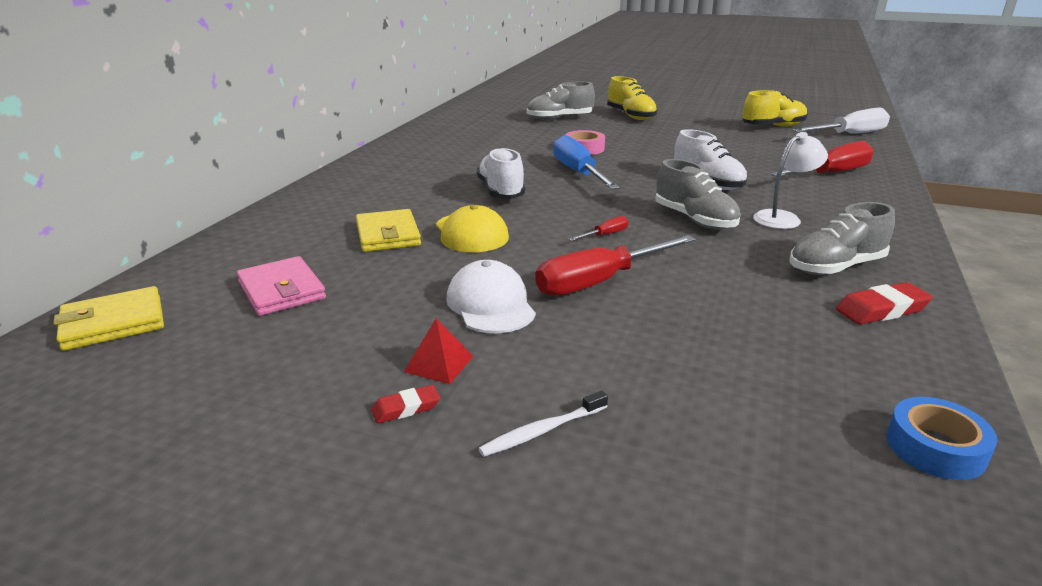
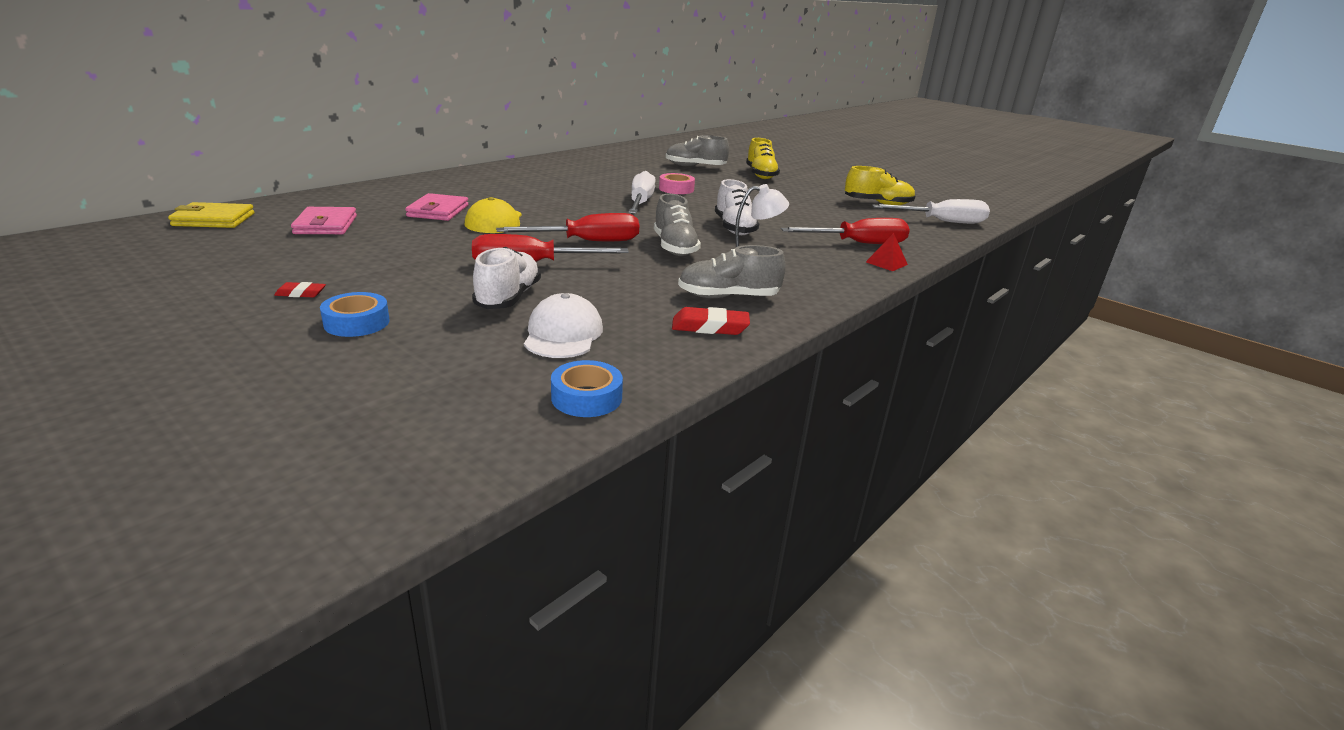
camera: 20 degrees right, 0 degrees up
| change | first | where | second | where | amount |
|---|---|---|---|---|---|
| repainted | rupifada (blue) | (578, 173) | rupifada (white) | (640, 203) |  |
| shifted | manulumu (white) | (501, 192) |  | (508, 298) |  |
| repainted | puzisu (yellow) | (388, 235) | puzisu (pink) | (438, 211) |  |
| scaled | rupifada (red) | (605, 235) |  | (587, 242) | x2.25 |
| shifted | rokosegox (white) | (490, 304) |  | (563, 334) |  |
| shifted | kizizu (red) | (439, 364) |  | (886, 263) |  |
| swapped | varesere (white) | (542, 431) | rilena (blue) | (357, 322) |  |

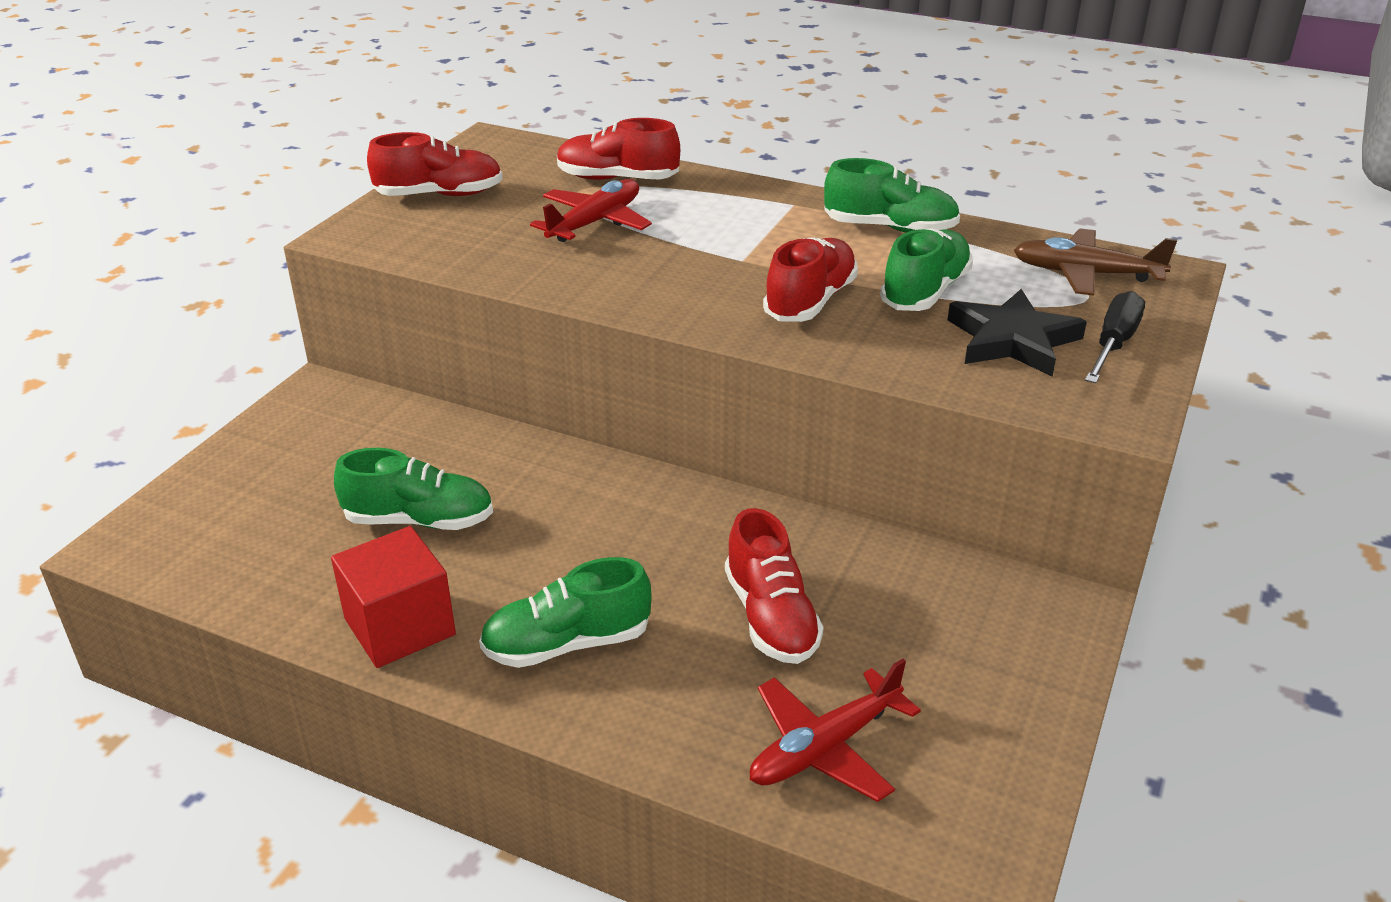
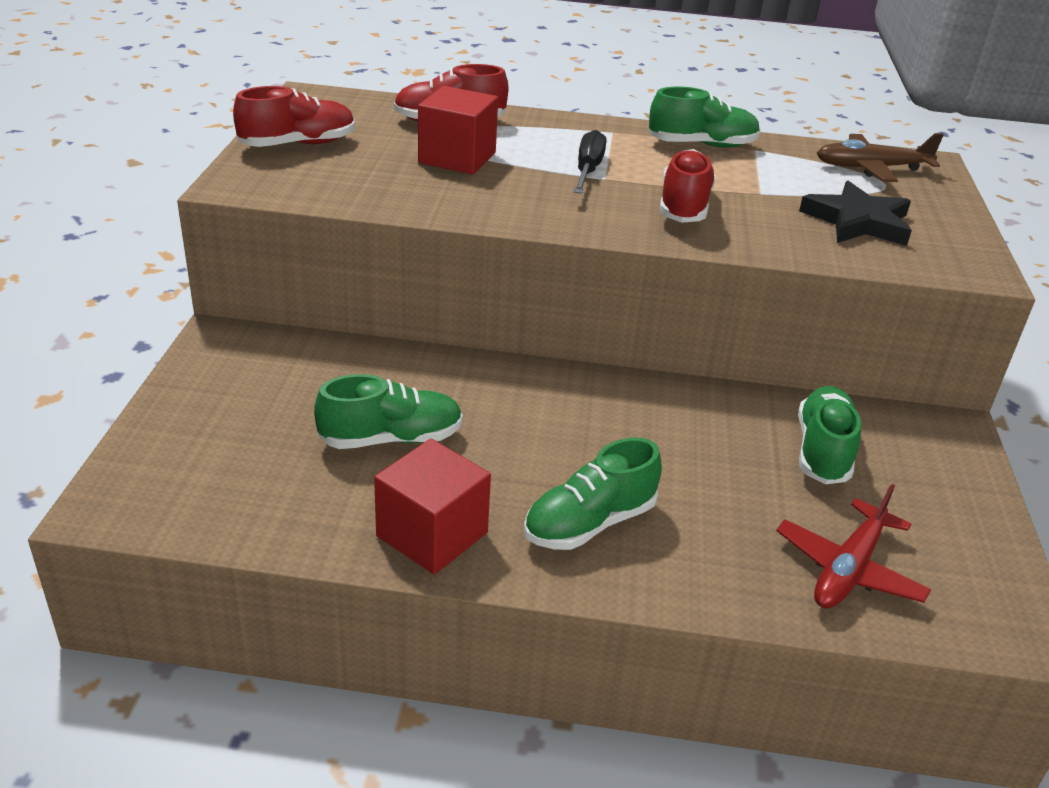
camera: 20 degrees left, 0 degrees up
| change | first | where | second | where | amount |
|---|---|---|---|---|---|
| swapped | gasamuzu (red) | (595, 222) | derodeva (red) | (457, 158) |  |
| shifted | manulumu (green) | (925, 292) |  | (822, 451) |  |
| shifted | rupifada (black) | (1113, 344) |  | (588, 170) |  |
| gone | manulumu (red) | (770, 617) |  |  |  |

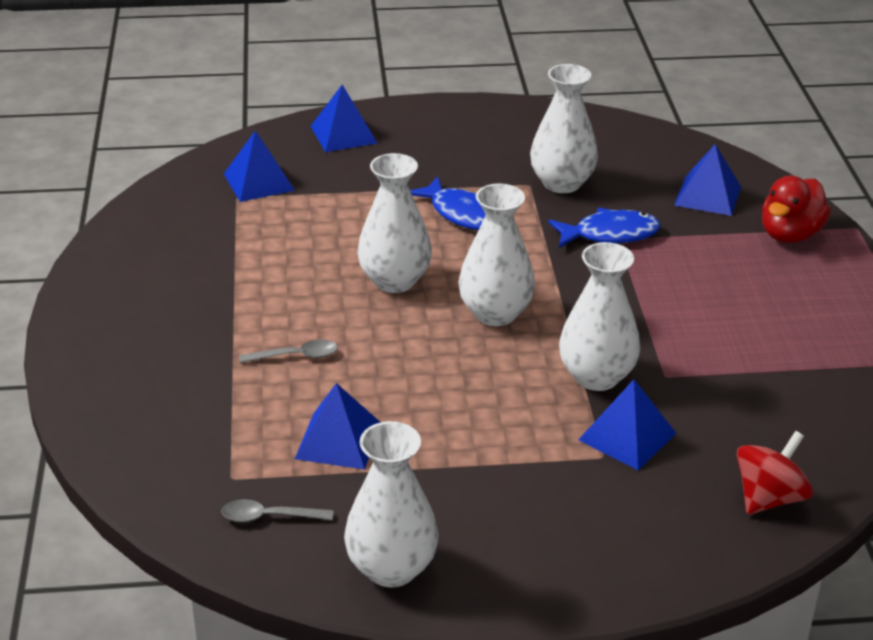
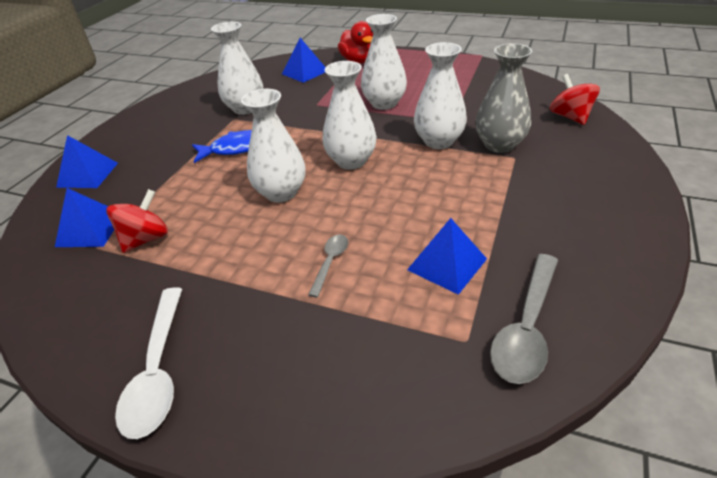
camera: 60 degrees left, 5 degrees up
| change | first | where | second | where | amount |
|---|---|---|---|---|---|
| gone | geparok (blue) | (610, 234) |  |  |  |
| swapped | kizizu (blue) | (627, 436) | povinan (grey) | (499, 145) |  |
| shifted | povinan (white) | (391, 568) |  | (384, 103) |  |
| scaled | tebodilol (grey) | (269, 517) |  | (526, 328) | x1.85 |
| new |  |  | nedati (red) | (146, 239) |  |
| new |  |  | tebodilol (white) | (158, 371) |  |

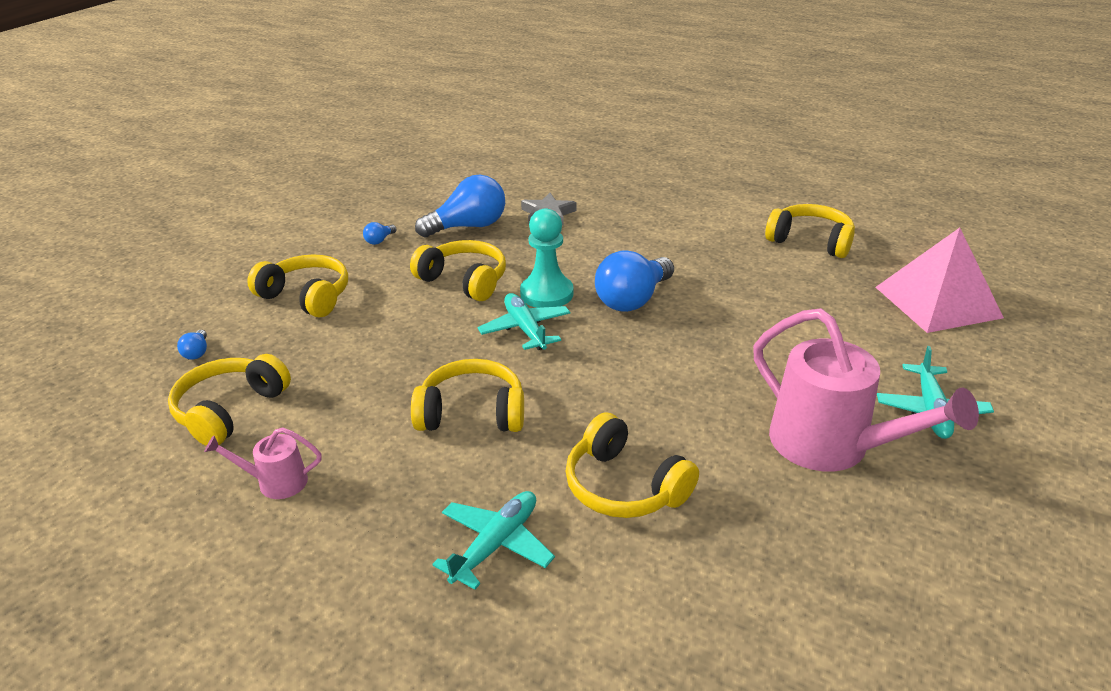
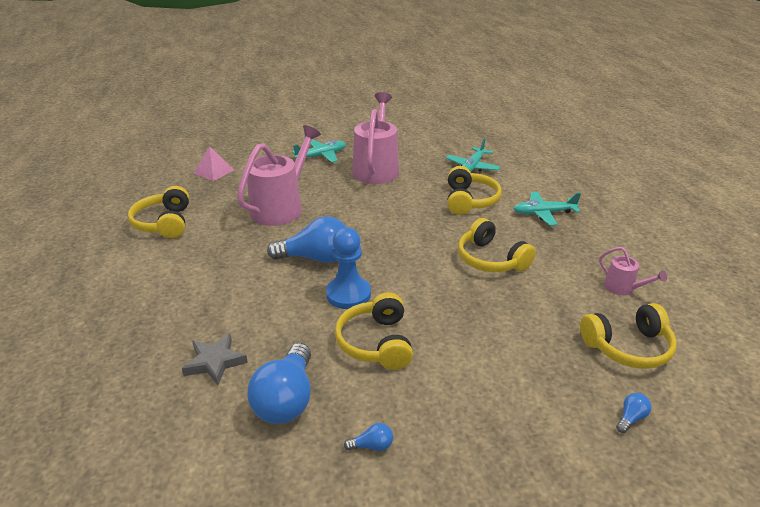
camera: 130 degrees left, 0 degrees up
| change | first | where | second | where | amount |
|---|---|---|---|---|---|
| rotated | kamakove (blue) | (468, 227) |  | (286, 399) | 105 degrees counterclockwise |
| repainted | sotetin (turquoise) | (546, 294) | sotetin (blue) | (348, 294) |  |
| scaled | kizizu (pink) | (937, 302) |  | (213, 171) | x0.54 |
| gone | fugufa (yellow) | (306, 297) |  |  |  |
| shifted | gasamuzu (turquoise) | (525, 329) |  | (472, 167) |  |
| new |  |  | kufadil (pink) | (281, 207) |  |

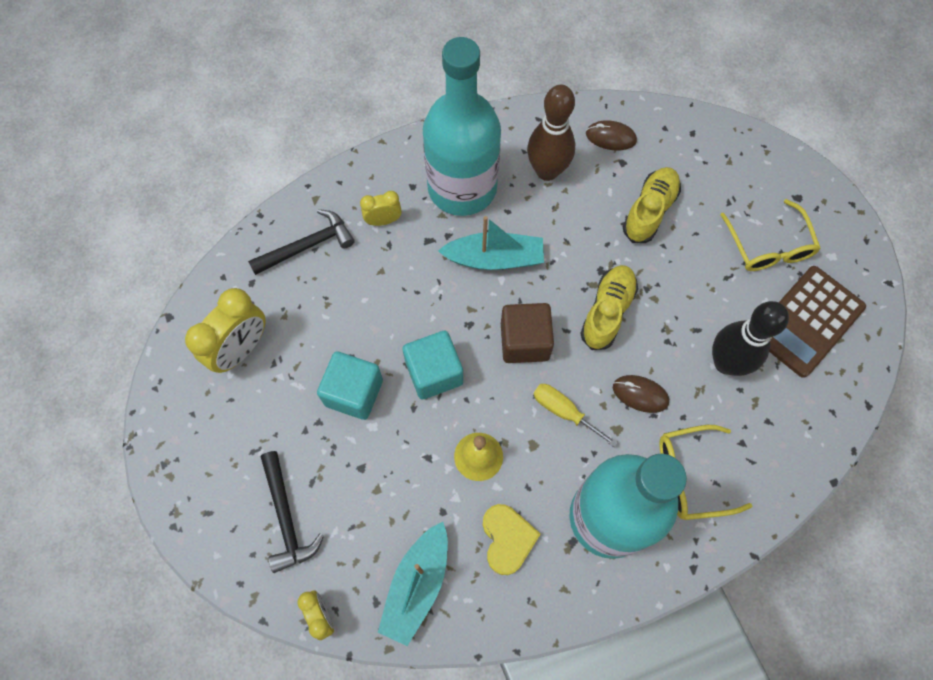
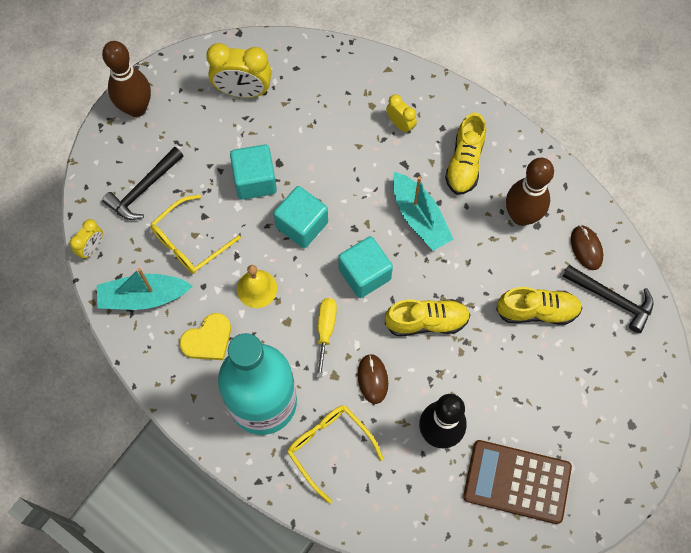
camera: 60 degrees right, 0 degrees up
| change | first | where | second | where | amount |
|---|---|---|---|---|---|
| swapped | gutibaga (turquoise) | (462, 187) | manulumu (yellow) | (464, 163) |  |
| shifted | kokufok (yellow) | (768, 246) |  | (189, 242) |  |
| shifted | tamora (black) | (307, 245) |  | (612, 299) |  |
| repainted | derodeva (brown) | (524, 341) | derodeva (turquoise) | (364, 274) |  |
| new |  |  | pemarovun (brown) | (136, 108) |  |

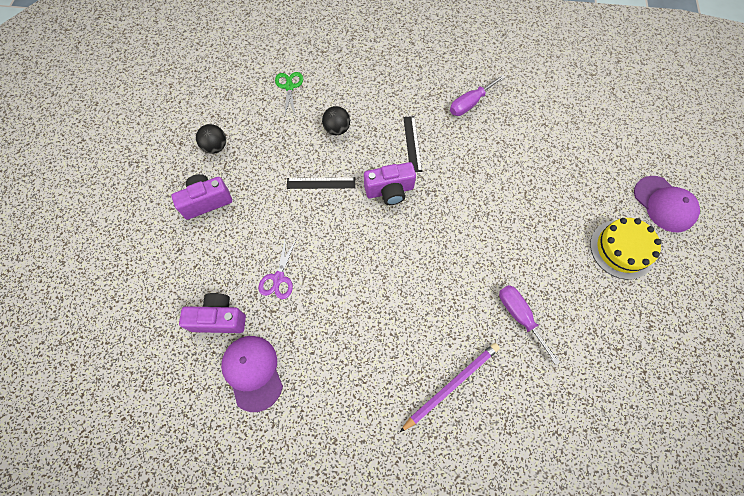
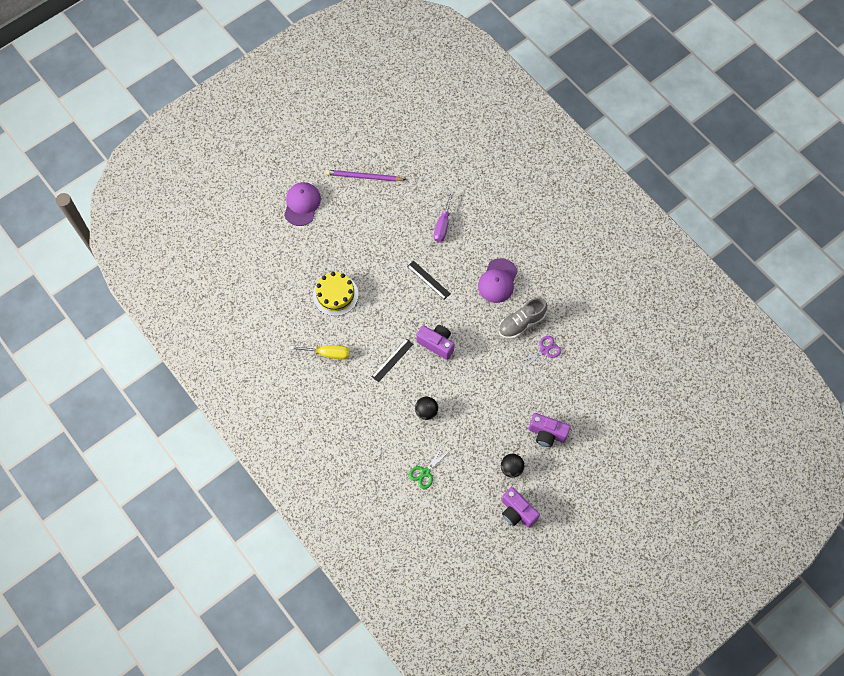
camera: 135 degrees left, 0 degrees up
| change | first | where | second | where | amount |
|---|---|---|---|---|---|
| repainted | rupifada (purple) | (470, 103) | rupifada (yellow) | (328, 353) |  |
| shifted | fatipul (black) | (321, 183) |  | (428, 280) |  |
| shifted | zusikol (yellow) | (622, 249) |  | (335, 295) |  |
| shifted | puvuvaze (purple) | (219, 319) |  | (517, 512) |  |
| shifted | rokosegox (purple) | (253, 372) |  | (497, 281) |  |
| shifted | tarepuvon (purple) | (451, 385) |  | (364, 177) |  |
| new |  |  | manulumu (grey) | (521, 323) |  |

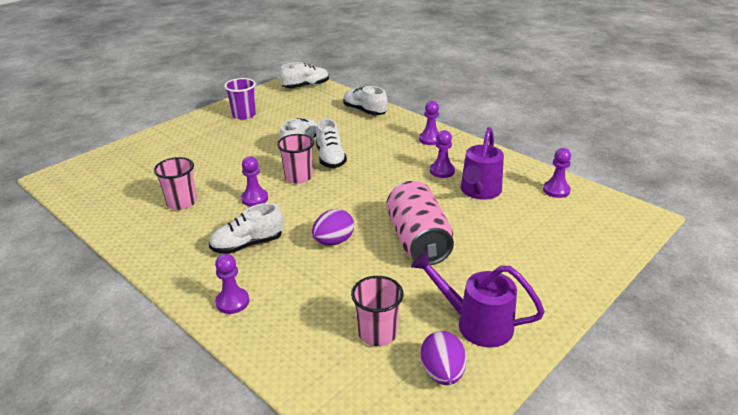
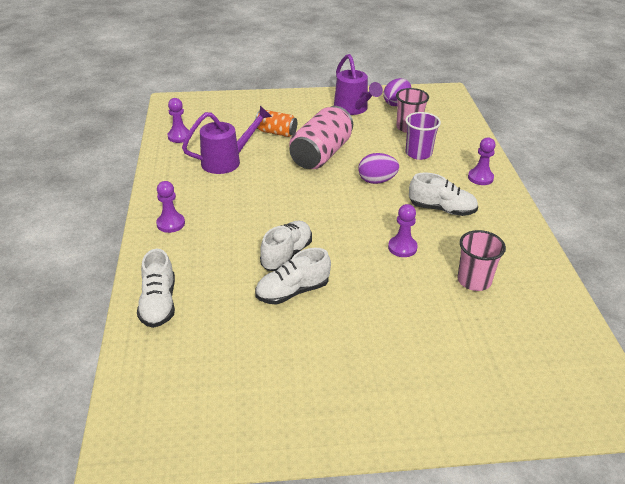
camera: 140 degrees left, 5 degrees up
| change | first | where | second | where | amount |
|---|---|---|---|---|---|
| gone | manulumu (white) | (306, 86) |  |  |  |
| shifted | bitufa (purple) | (244, 115) |  | (418, 153) |  |
| gone | sotetin (purple) | (442, 171) |  |  |  |
| gone | bitufa (pink) | (298, 177) |  |  |  |
| new |  |  | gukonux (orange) | (276, 132) |  |

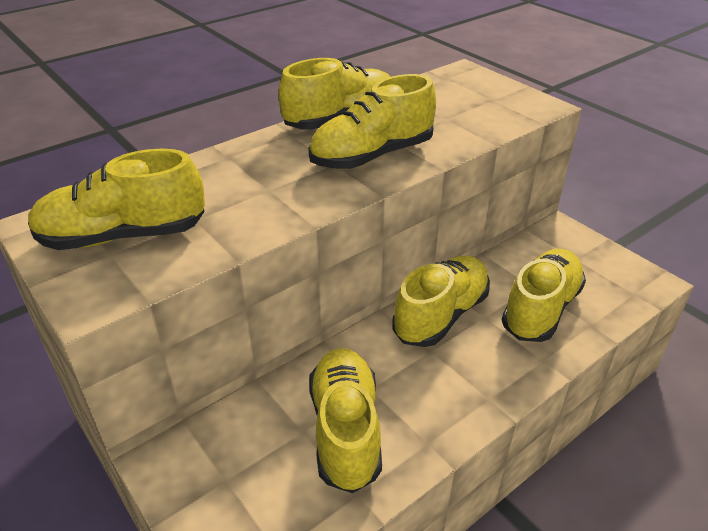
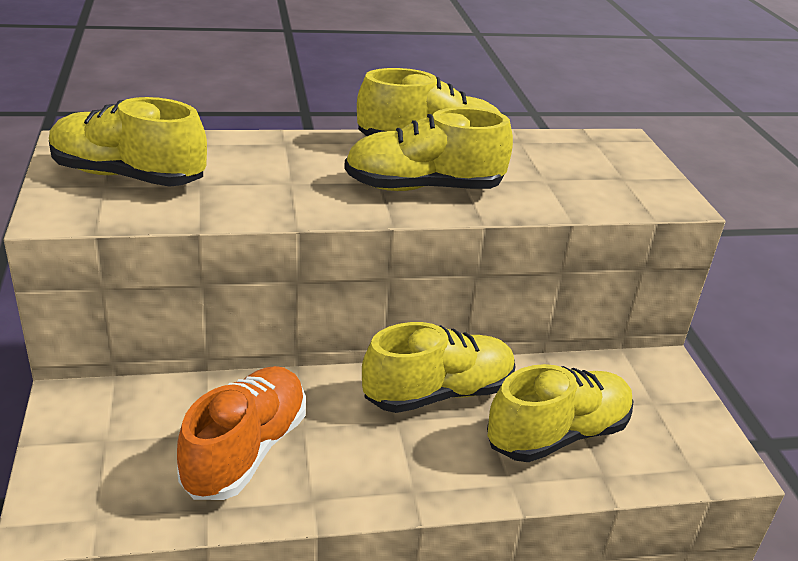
camera: 25 degrees right, 5 degrees down
| change | first | where | second | where | amount |
|---|---|---|---|---|---|
| repainted | manulumu (yellow) | (345, 430) | manulumu (orange) | (246, 450) |  |

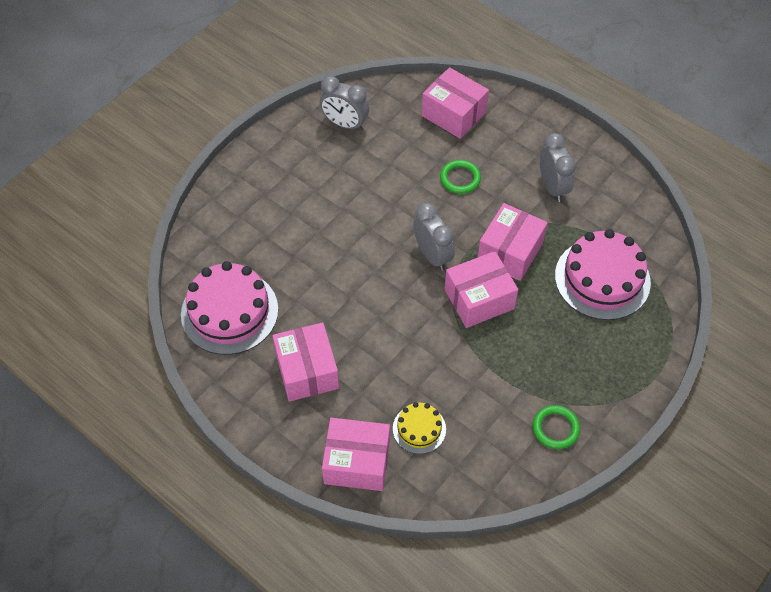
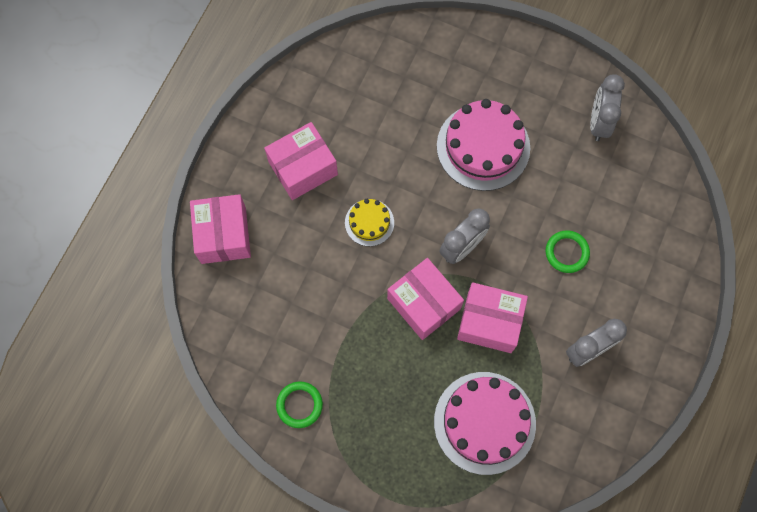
camera: 75 degrees right, 15 degrees up
| change | first | where | second | where | amount |
|---|---|---|---|---|---|
| gone | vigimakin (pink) | (454, 114) |  |  |  |
| shifted | zusikol (pink) | (229, 312) |  | (483, 147) |  |
| shifted | zusikol (yellow) | (419, 429) |  | (369, 222) |  |

